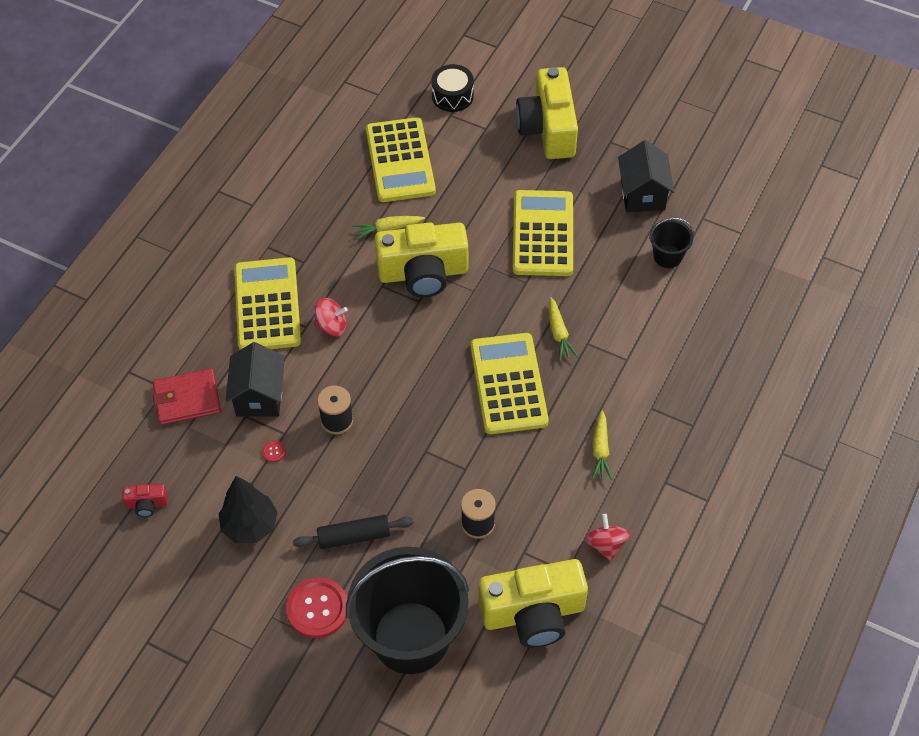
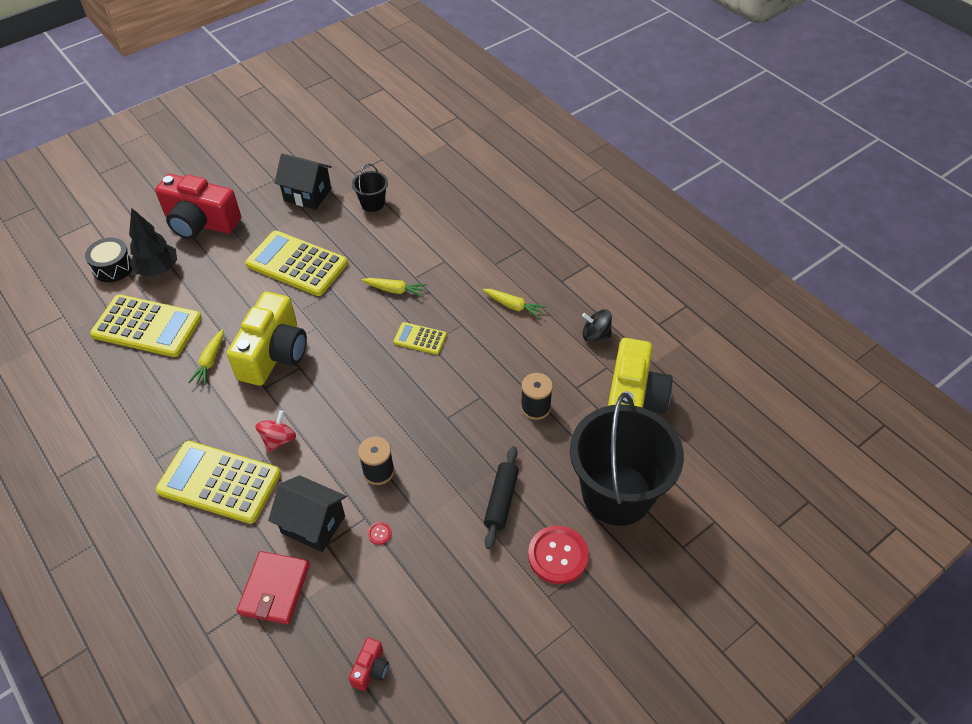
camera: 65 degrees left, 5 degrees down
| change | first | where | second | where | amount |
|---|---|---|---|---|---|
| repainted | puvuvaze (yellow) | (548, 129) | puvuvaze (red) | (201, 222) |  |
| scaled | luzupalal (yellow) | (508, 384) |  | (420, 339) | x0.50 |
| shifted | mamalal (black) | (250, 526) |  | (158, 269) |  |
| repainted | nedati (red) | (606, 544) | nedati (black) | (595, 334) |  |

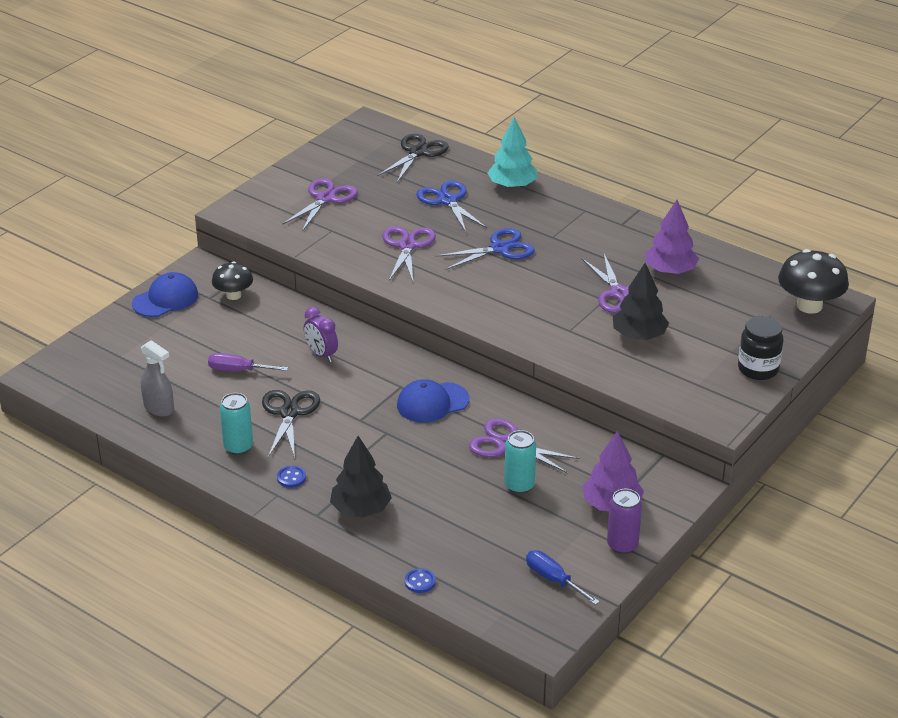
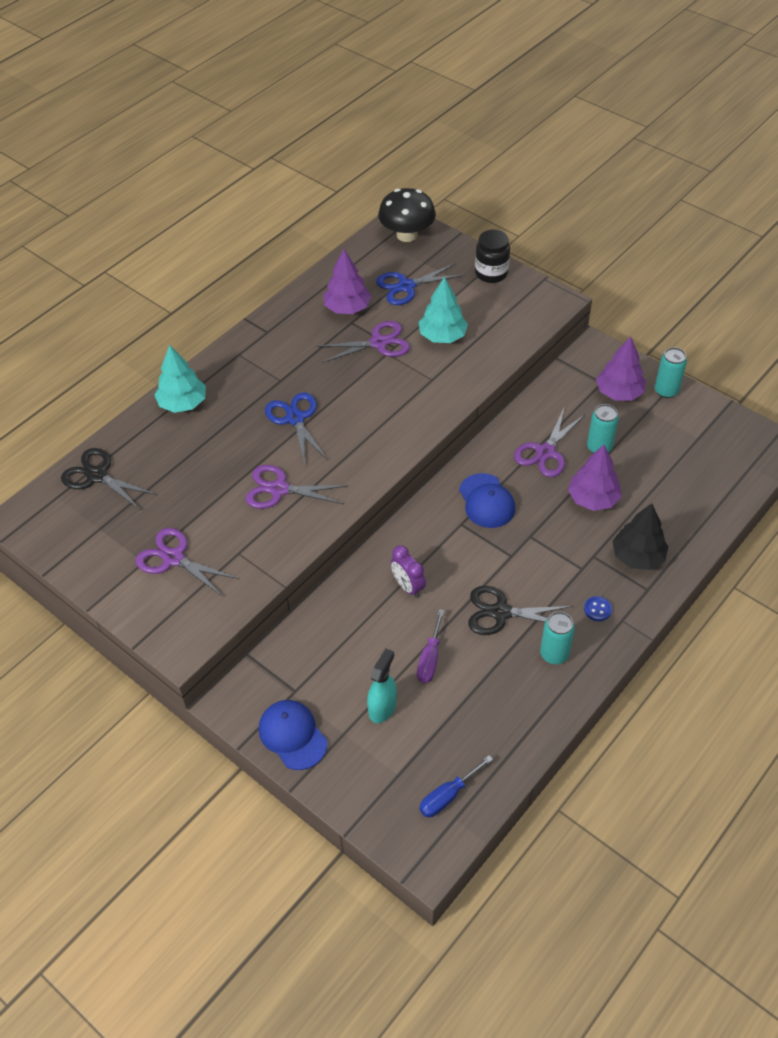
camera: 85 degrees left, 15 degrees up
| change | first | where | second | where | amount |
|---|---|---|---|---|---|
| shifted | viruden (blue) | (447, 201) |  | (406, 286) |  |
| gone | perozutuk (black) | (233, 295) |  |  |  |
| repainted | mamalal (black) | (639, 336) | mamalal (turquoise) | (442, 336) |  |
| rotated | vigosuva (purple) | (321, 355) |  | (408, 586) | 90 degrees clockwise |
| gone | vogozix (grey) | (159, 408) |  |  |  |
| repainted | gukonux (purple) | (622, 545) | gukonux (turquoise) | (666, 391) |  |
| shifted | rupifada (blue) | (553, 580) |  | (448, 796) |  |
| gone | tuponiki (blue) | (420, 582) |  |  |  |
| new |  |  | mamalal (purple) | (593, 499) |  |
| new |  |  | vogozix (turquoise) | (382, 708) |  |

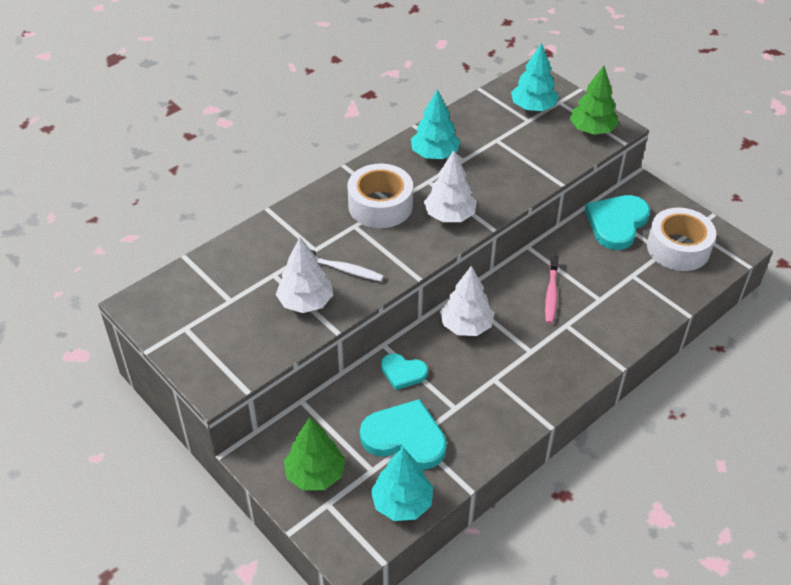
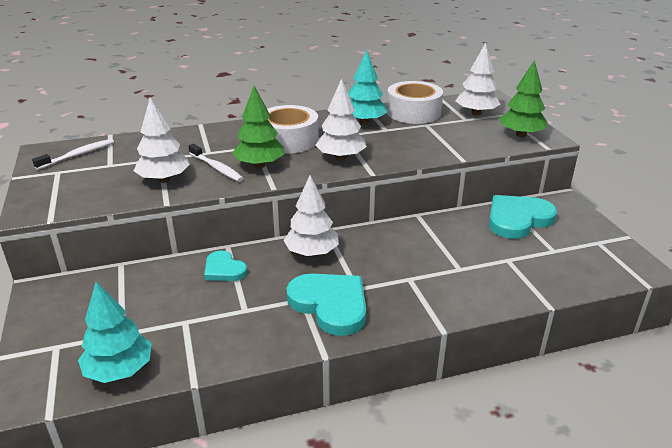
camera: 25 degrees right, 15 degrees down
| change | first | where | second | where | amount |
|---|---|---|---|---|---|
| repainted | mamalal (turquoise) | (533, 107) | mamalal (white) | (476, 113) |  |
| shifted | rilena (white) | (678, 248) |  | (413, 112) |  |
| gone | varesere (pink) | (551, 294) |  |  |  |
| shifted | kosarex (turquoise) | (405, 437) |  | (330, 305) |  |
| shifted | mamalal (green) | (315, 474) |  | (259, 165) |  |
| new |  |  | varesere (white) | (78, 155) |  |

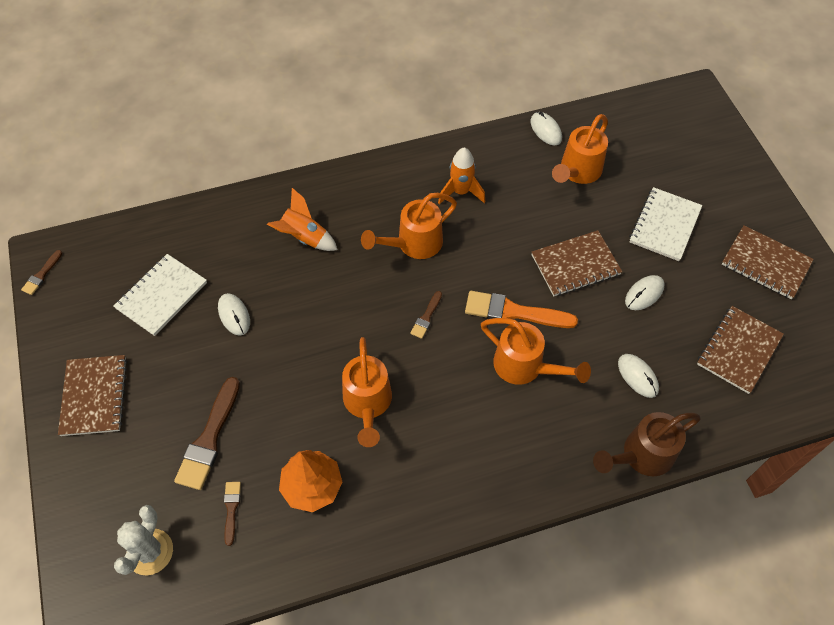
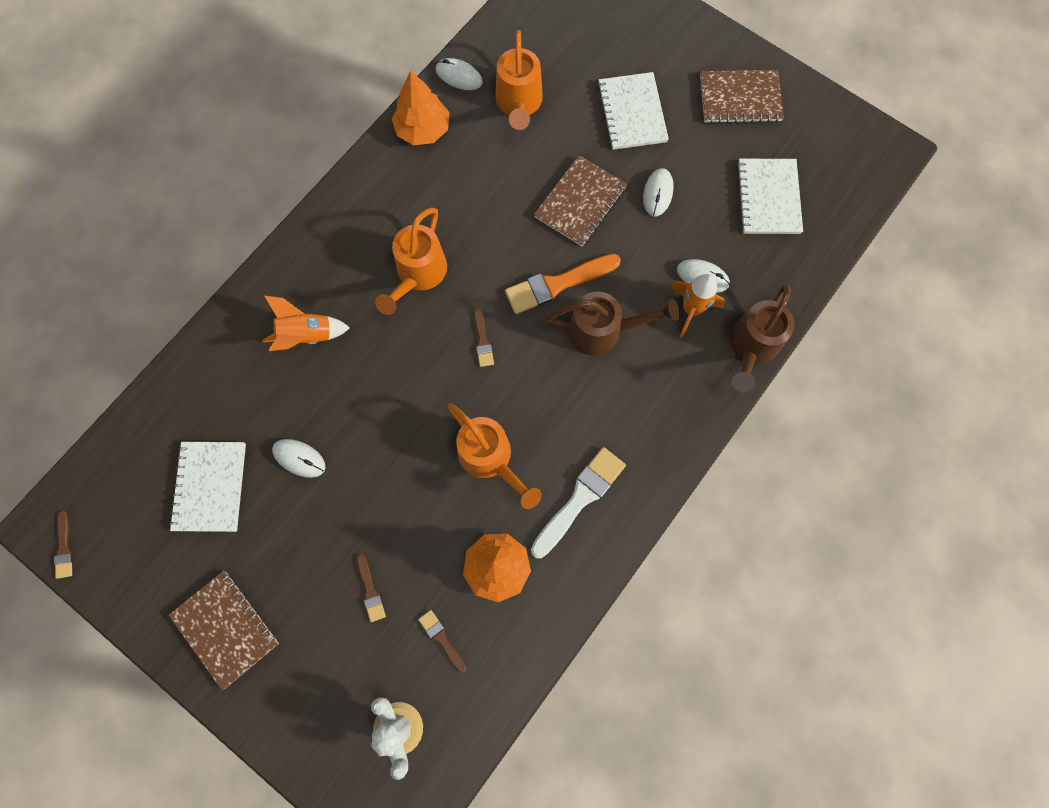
camera: 35 degrees left, 15 degrees up
| change | first | where | second | where | amount |
|---|---|---|---|---|---|
| shifted | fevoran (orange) | (461, 192) |  | (691, 310) |  |
| repainted | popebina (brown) | (738, 350) | popebina (white) | (768, 198) |  |
| repainted | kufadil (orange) | (524, 367) | kufadil (brown) | (602, 331) |  |
| scaled | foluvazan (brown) | (209, 438) |  | (370, 591) | x0.51 |
| new |  |  | mamalal (orange) | (423, 129) |  |
| new |  |  | foluvazan (white) | (580, 499) |  |

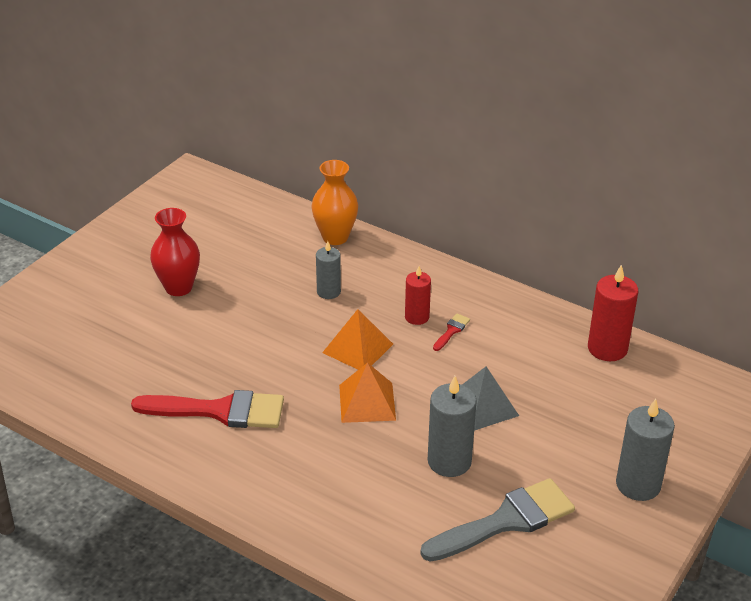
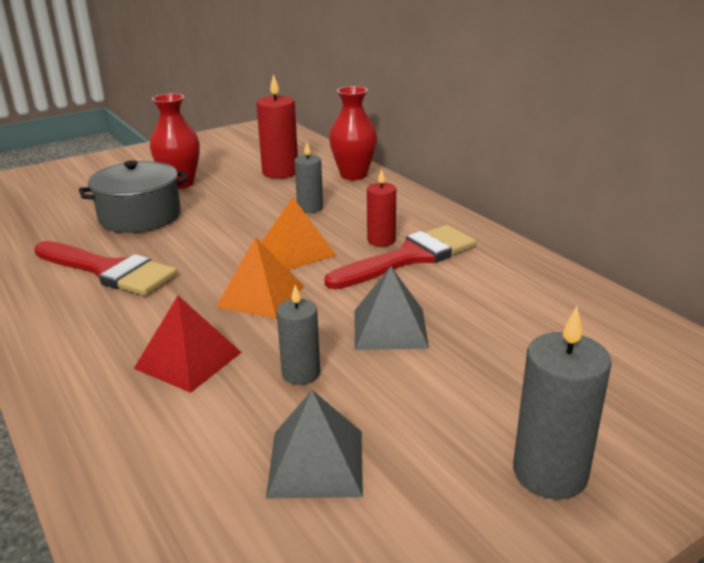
camera: 25 degrees right, 10 degrees down
| change | first | where | second | where | amount |
|---|---|---|---|---|---|
| repainted | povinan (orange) | (335, 237) | povinan (red) | (353, 175) |  |
| shifted | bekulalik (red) | (607, 348) |  | (280, 172) |  |
| scaled | foluvazan (red) | (451, 331) |  | (410, 257) | x2.41 |
| scaled | bekulalik (grey) | (449, 461) |  | (301, 373) | x0.63 |
| swapped | foluvazan (grey) | (506, 521) | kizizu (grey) | (316, 462) |  |
| new |  |  | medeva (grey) | (140, 216) |  |
| new |  |  | kizizu (red) | (188, 360) |  |

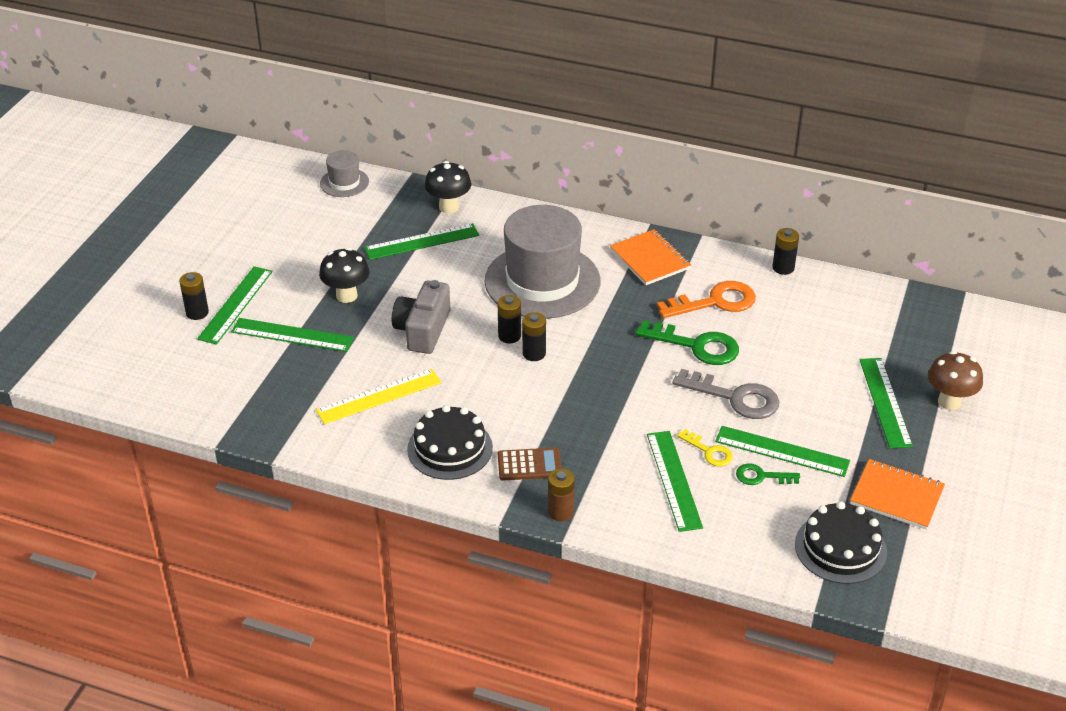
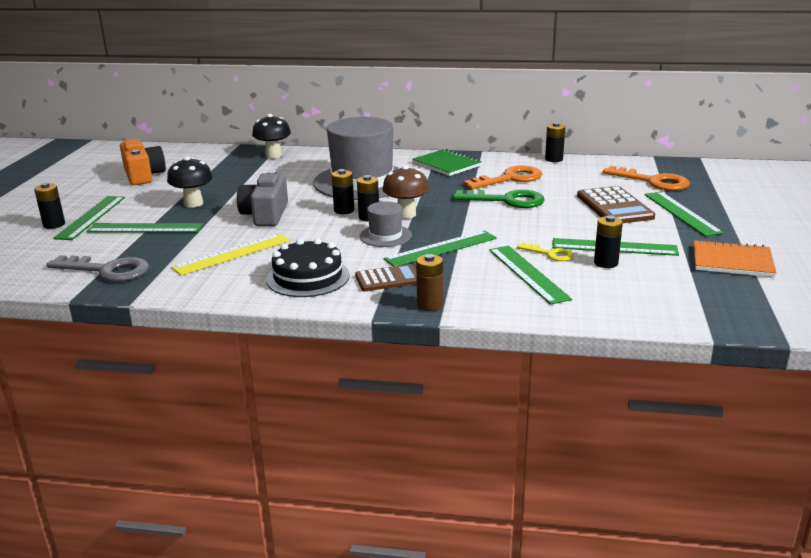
camera: 10 degrees left, 15 degrees down
| change | first | where | second | where | amount |
|---|---|---|---|---|---|
| shifted | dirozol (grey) | (344, 182) |  | (385, 236) |  |
| shifted | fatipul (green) | (422, 242) |  | (441, 248) |  |
| repainted | popebina (orange) | (650, 259) | popebina (green) | (446, 164) |  |
| shifted | perozutuk (brown) | (949, 402) |  | (406, 214) |  |
| shifted | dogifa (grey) | (735, 398) |  | (107, 270) |  |
| swapped | dogifa (green) | (761, 476) | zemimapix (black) | (606, 263) |  |
| gone | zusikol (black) | (840, 548) |  |  |  |
| new |  |  | puvuvaze (orange) | (143, 175) |  |
| new |  |  | dogifa (orange) | (653, 181) |  |
| new |  |  | luzupalal (brown) | (614, 207) |  |

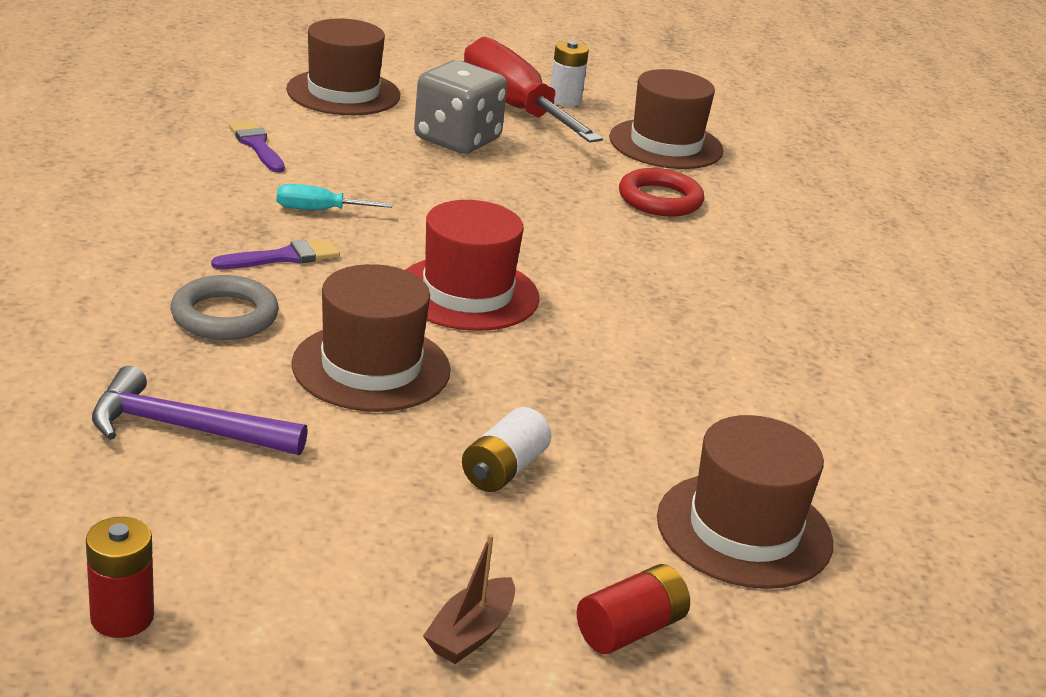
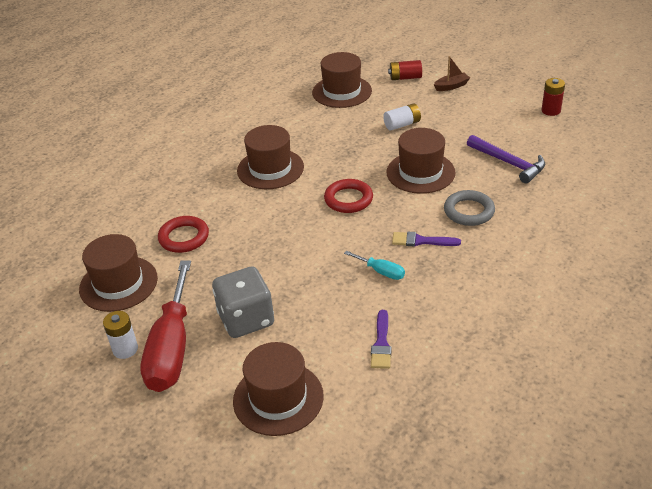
camera: 140 degrees left, 10 degrees up
| change | first | where | second | where | amount |
|---|---|---|---|---|---|
| swapped | dirozol (red) | (467, 293) | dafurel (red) | (348, 199) |  |
| new |  |  | dirozol (brown) | (270, 169) |  |

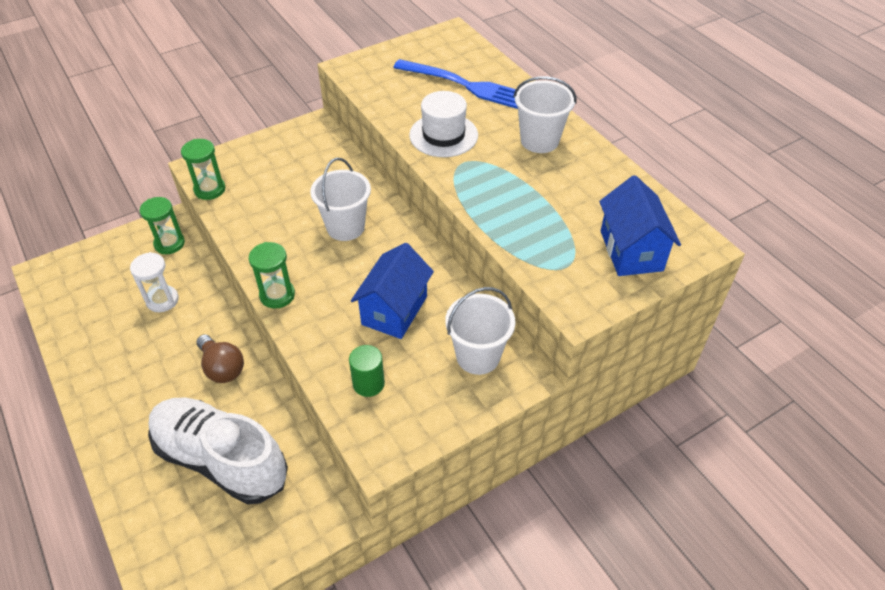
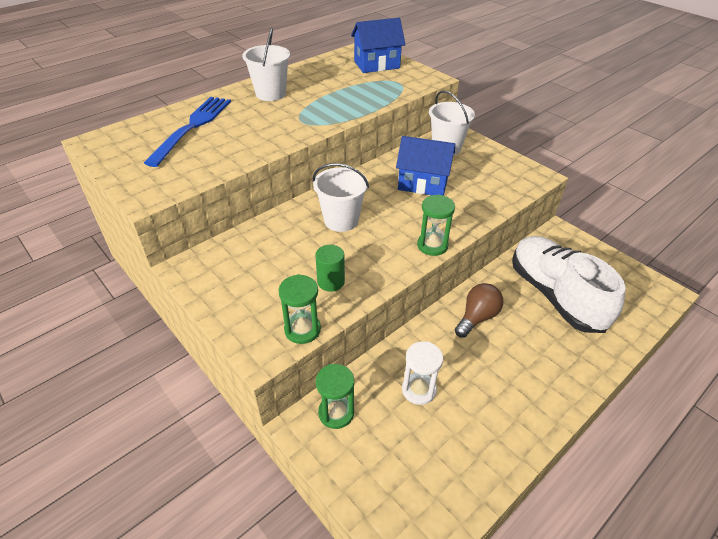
camera: 100 degrees left, 5 degrees down
| change | first | where | second | where | amount |
|---|---|---|---|---|---|
| gone | dirozol (white) | (443, 135) |  |  |  |
| shifted | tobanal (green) | (368, 383) |  | (331, 282) |  |
| rotated | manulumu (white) | (221, 459) |  | (555, 295) | 135 degrees clockwise |

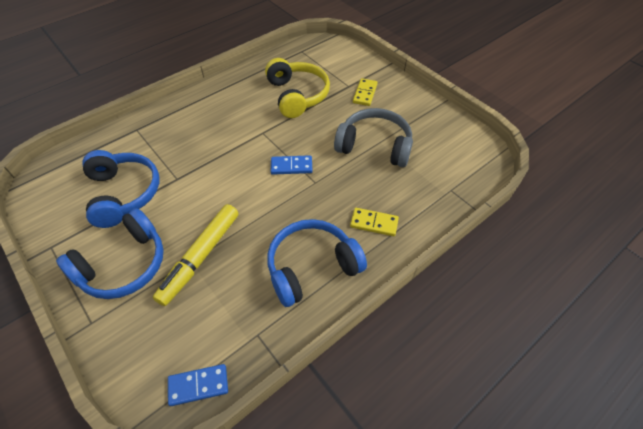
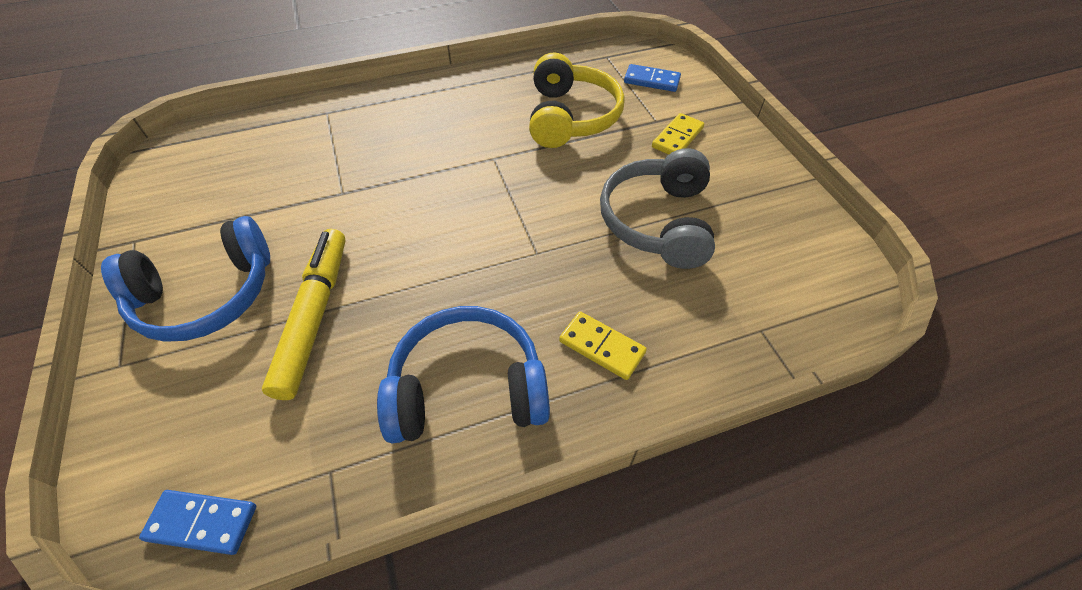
camera: 20 degrees right, 0 degrees up
| change | first | where | second | where | amount |
|---|---|---|---|---|---|
| rotated | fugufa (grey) | (374, 146) |  | (658, 221) | 120 degrees counterclockwise |
| gone | fugufa (blue) | (123, 194) |  |  |  |
| shifted | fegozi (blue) | (291, 166) |  | (651, 80) |  |
| rotated | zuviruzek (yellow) | (201, 257) |  | (314, 317) | 135 degrees clockwise |

